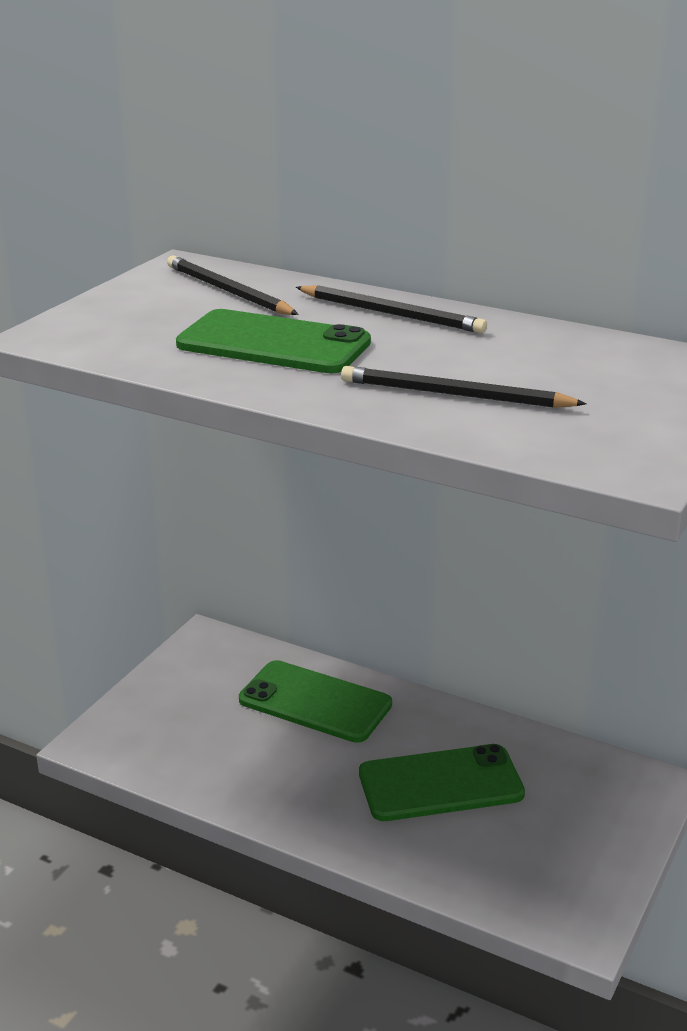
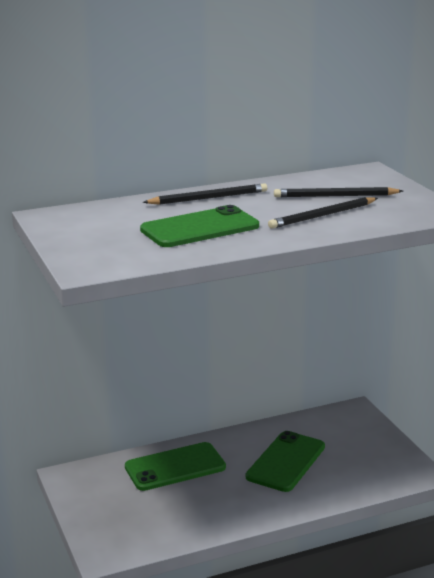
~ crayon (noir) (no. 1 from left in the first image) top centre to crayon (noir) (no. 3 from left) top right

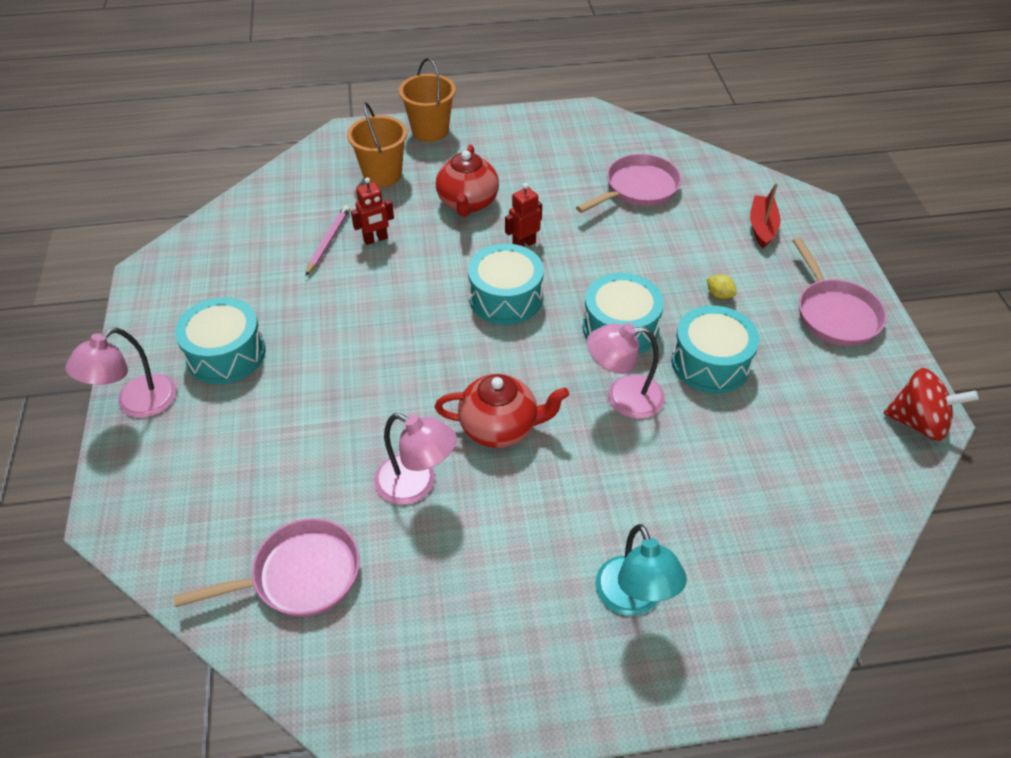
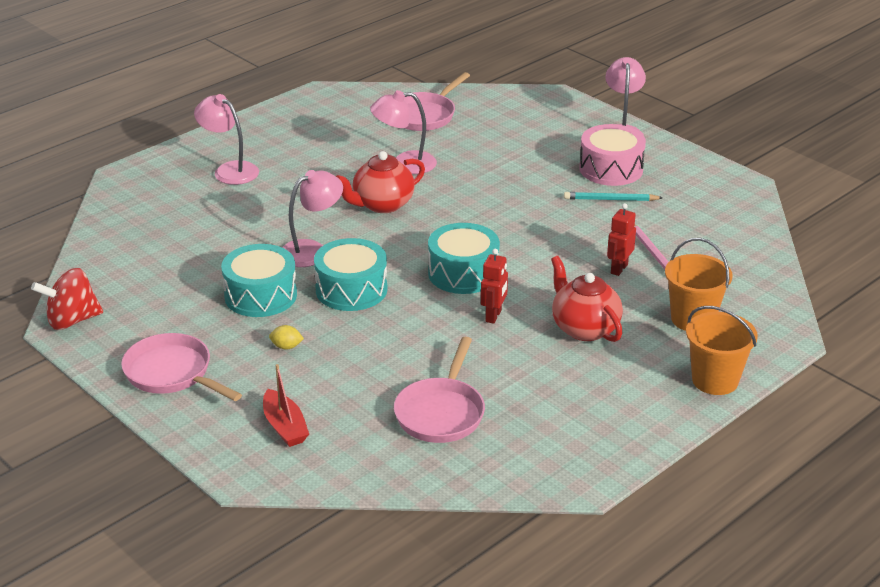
~ lampe (turquoise) bottom centre to lampe (rose) (no. 1 from left) top left
+ crayon (turquoise) middle right
~ tambour (turquoise) (no. 1 from left) middle left to tambour (rose) top right

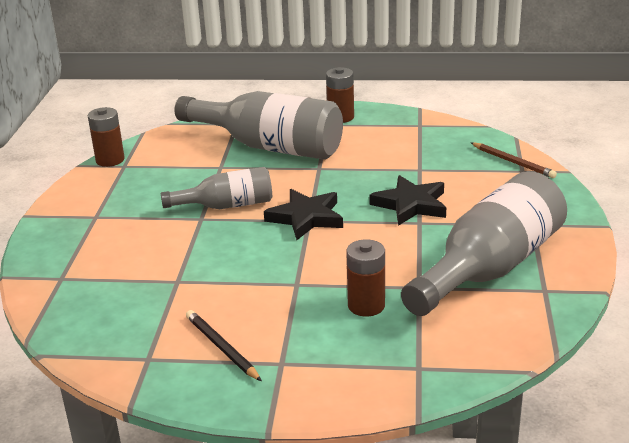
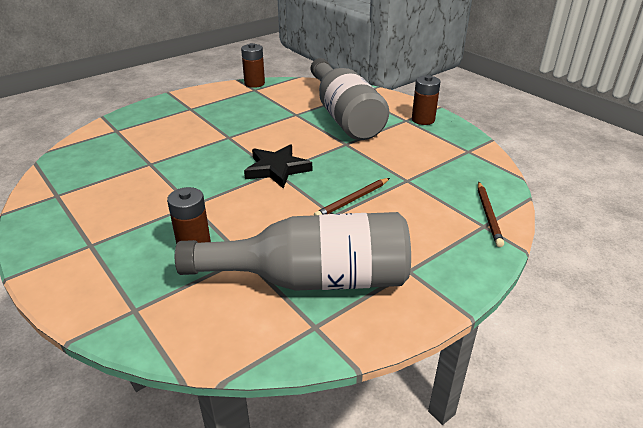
~ étoile (noir) (no. 2 from left) centre to crayon (marron) (no. 1 from left) centre
- bouteille (gris) (no. 1 from left) centre
- crayon (noir) bottom centre

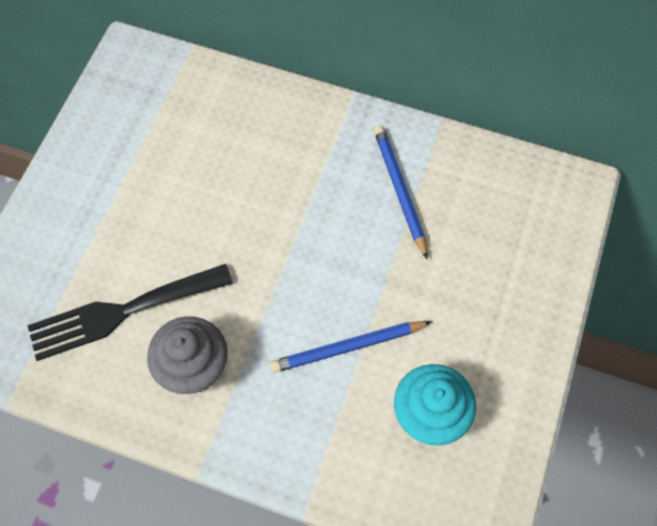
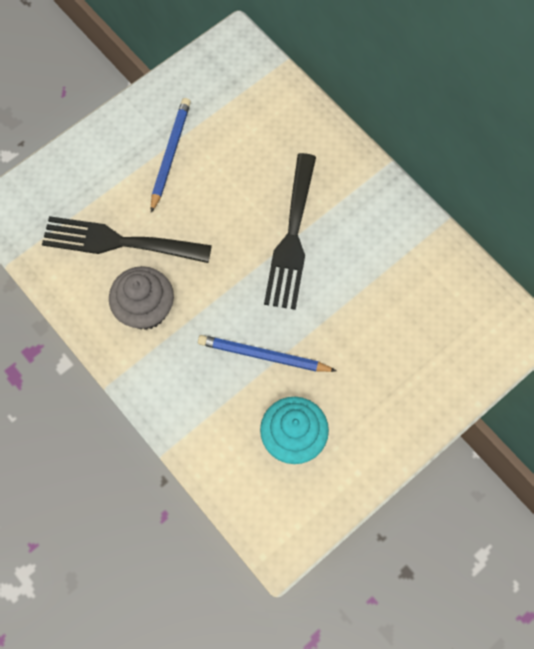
~ crayon (bleu) (no. 2 from left in the first image) centre to crayon (bleu) (no. 1 from left) top left
+ fourchette (noir) (no. 2 from left) centre

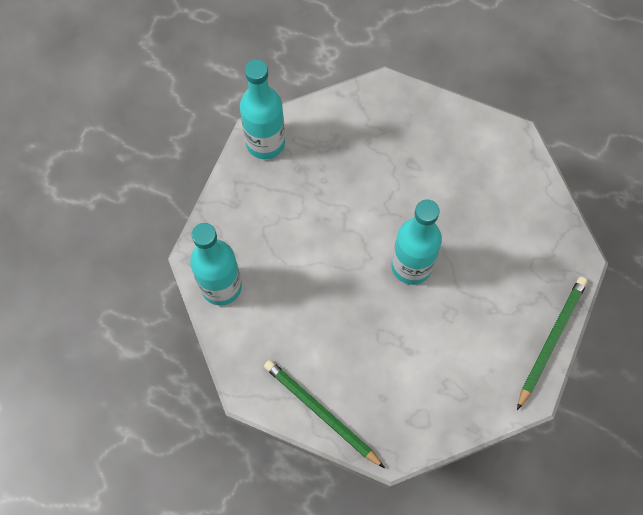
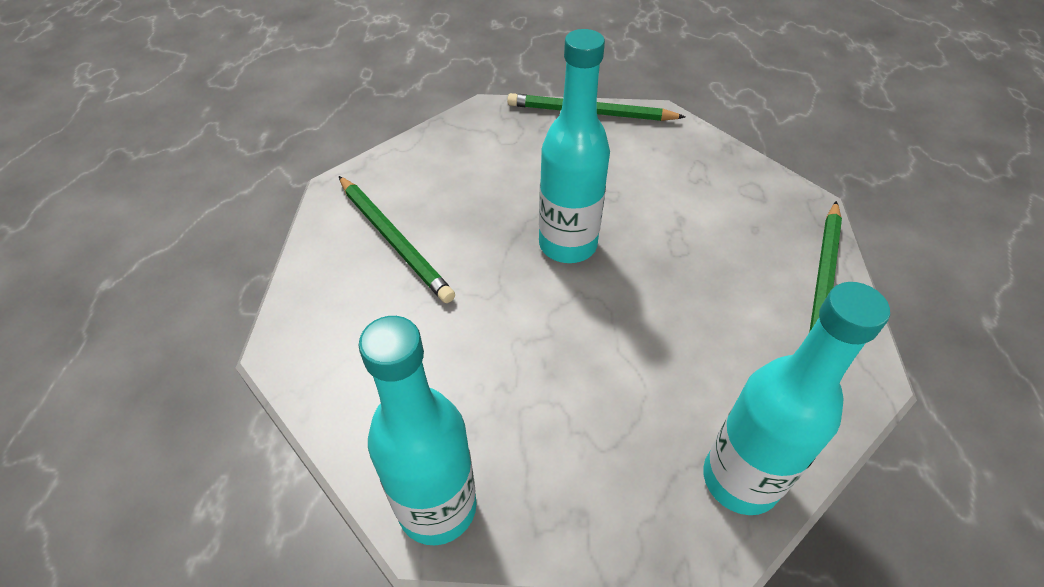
+ crayon (vert) (no. 1 from left) centre

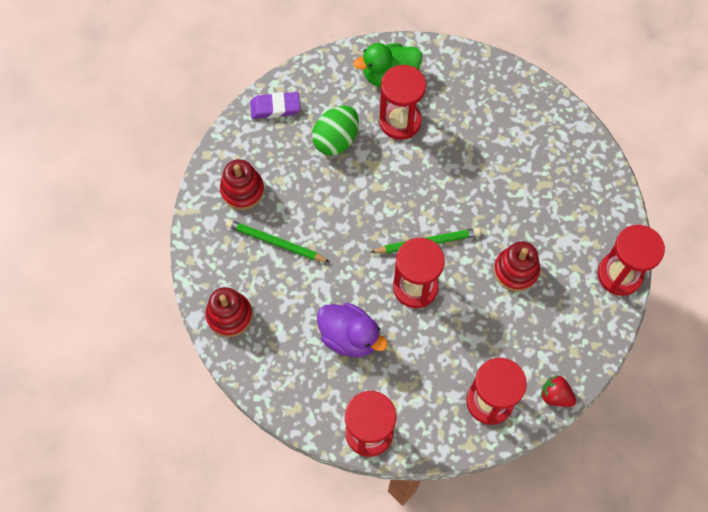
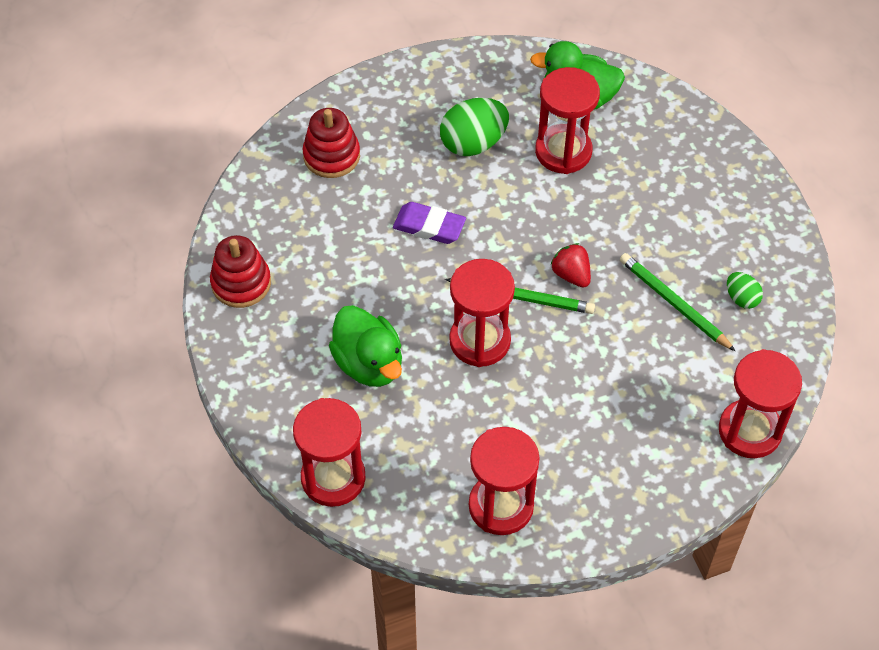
~ canard (violet) centre to canard (vert) (no. 1 from left) centre
~ gomme (violet) top centre to centre
~ fraise (rouge) bottom right to centre
~ crayon (vert) (no. 1 from left in the first image) centre to crayon (vert) (no. 2 from left) middle right
+ œuf (vert) (no. 2 from left) middle right
- jouet à empiler (rouge) (no. 3 from left) middle right

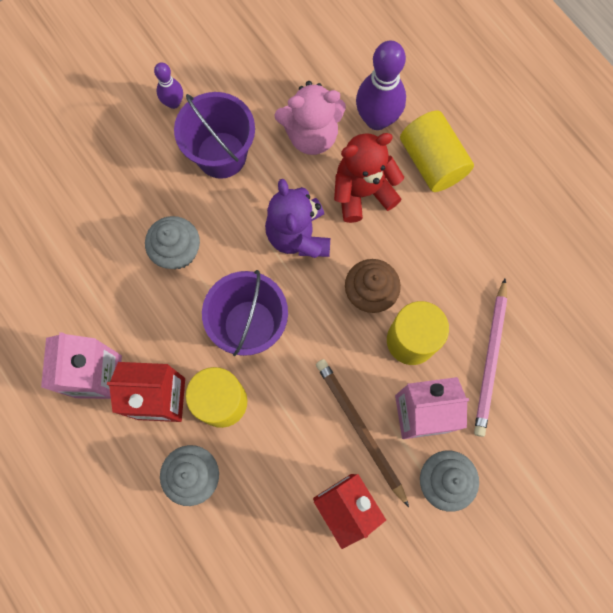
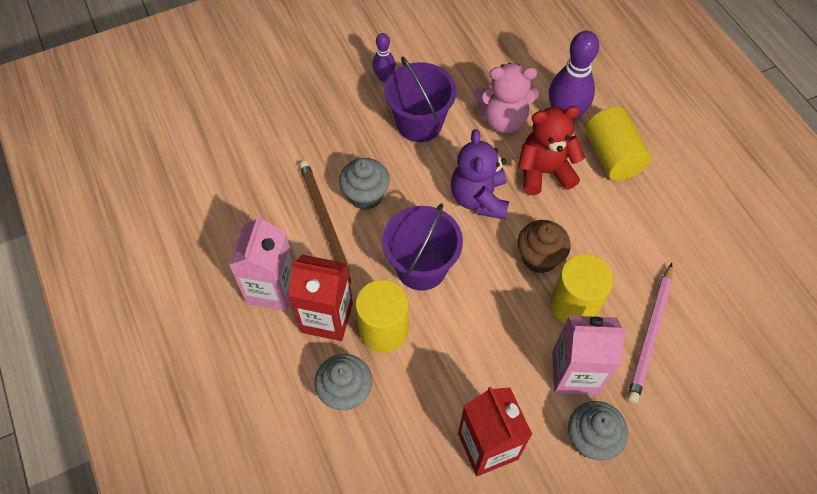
~ crayon (marron) bottom centre to centre

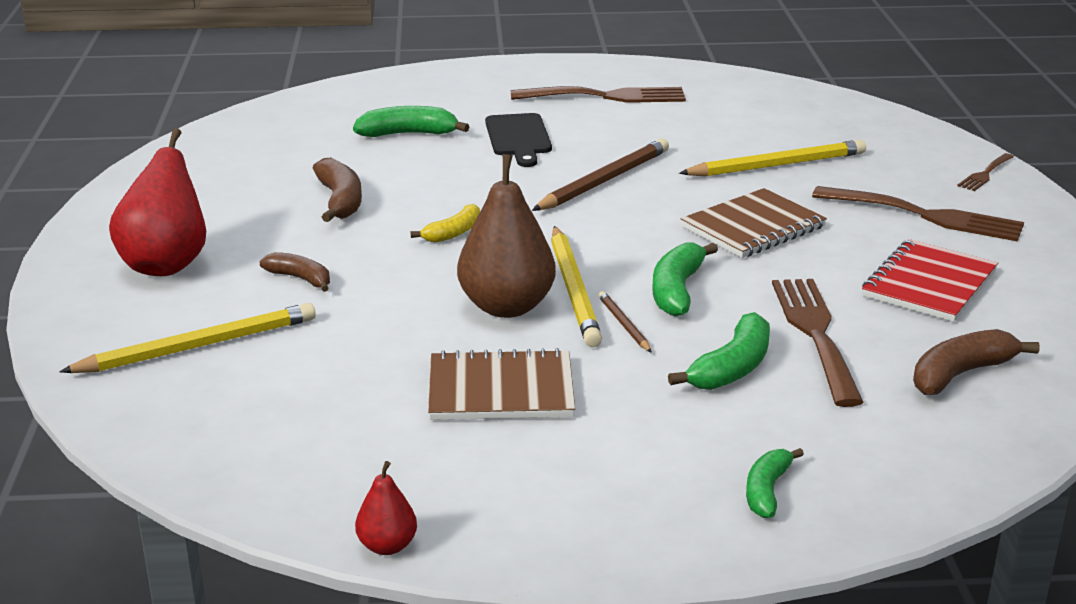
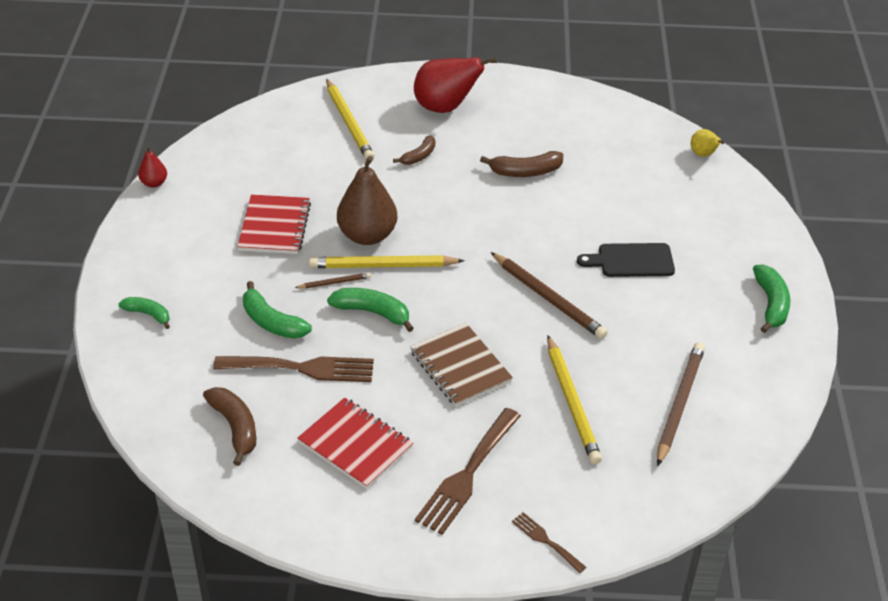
~ carnet (marron) (no. 1 from left) centre to carnet (rouge) (no. 1 from left) middle left
+ crayon (marron) (no. 3 from left) bottom right
+ poire (jaune) top right
~ banane (vert) (no. 1 from left in the first image) top centre to banane (vert) (no. 4 from left) middle right
- banane (jaune) centre
- fourchette (marron) (no. 1 from left) top centre

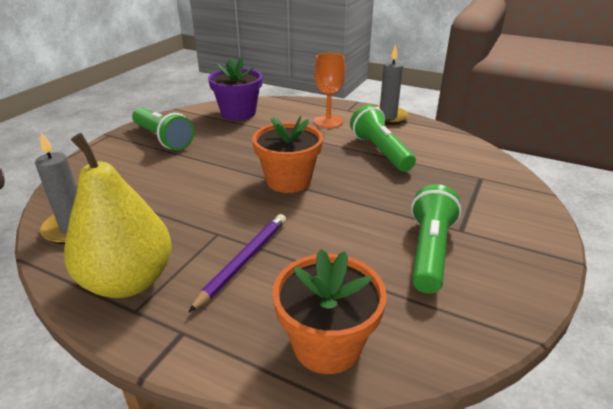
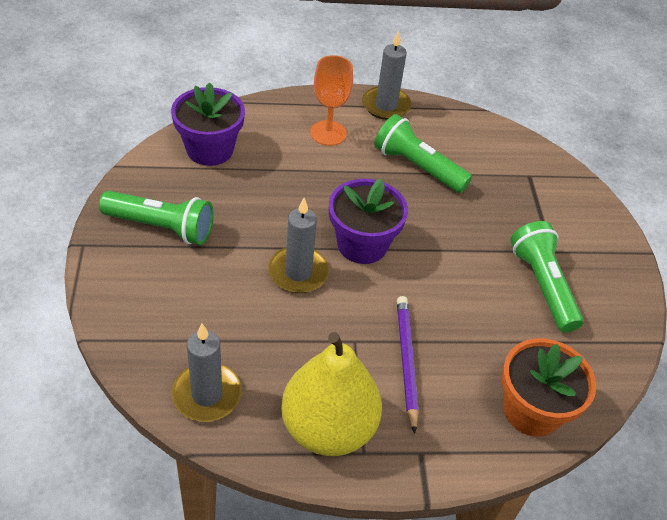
+ bougie (gris) (no. 2 from left) centre
~ pot de fleurs (orange) (no. 1 from left) centre to pot de fleurs (violet) (no. 2 from left) centre

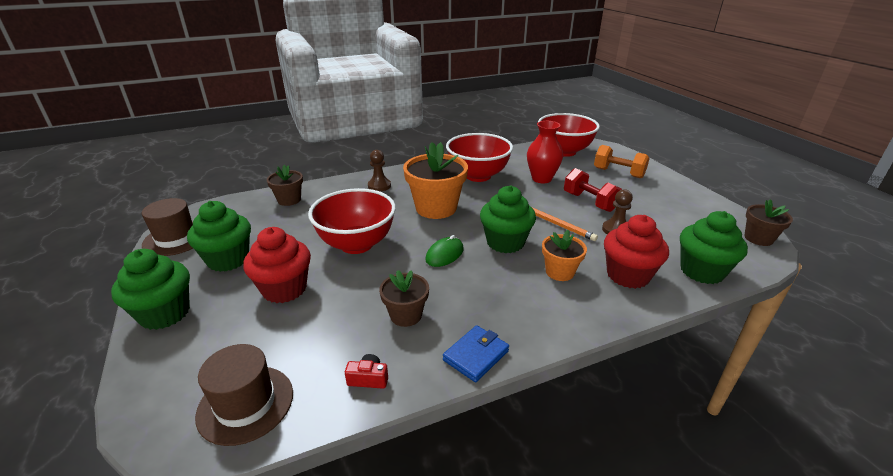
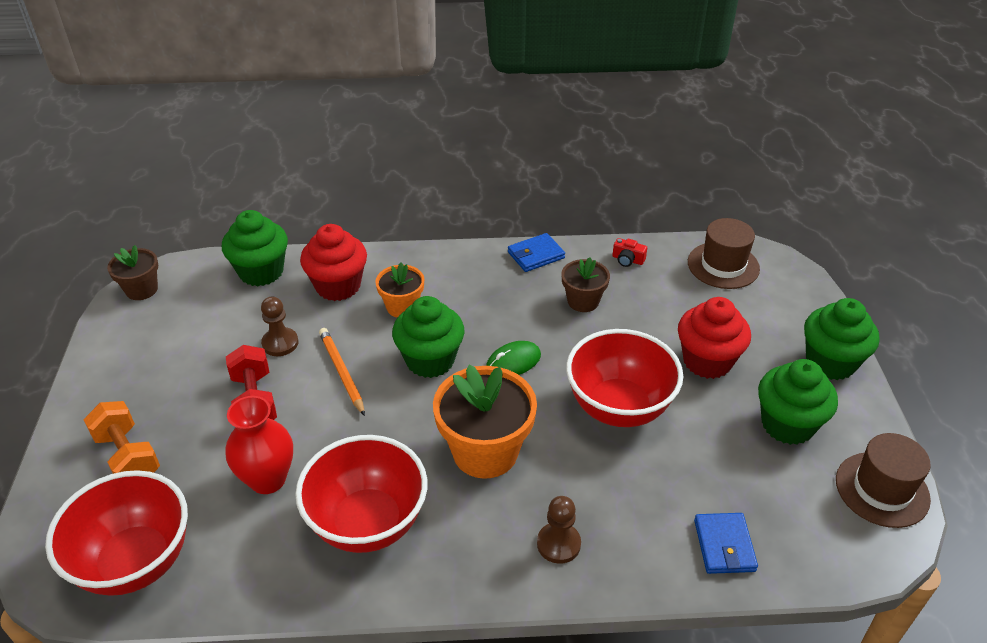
~ pot de fleurs (marron) (no. 1 from left) middle left to portefeuille (bleu) (no. 2 from left) bottom right

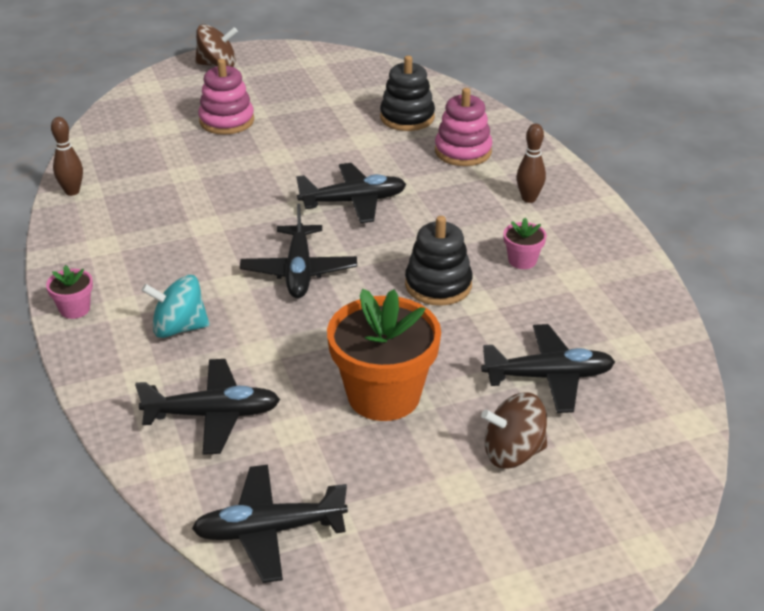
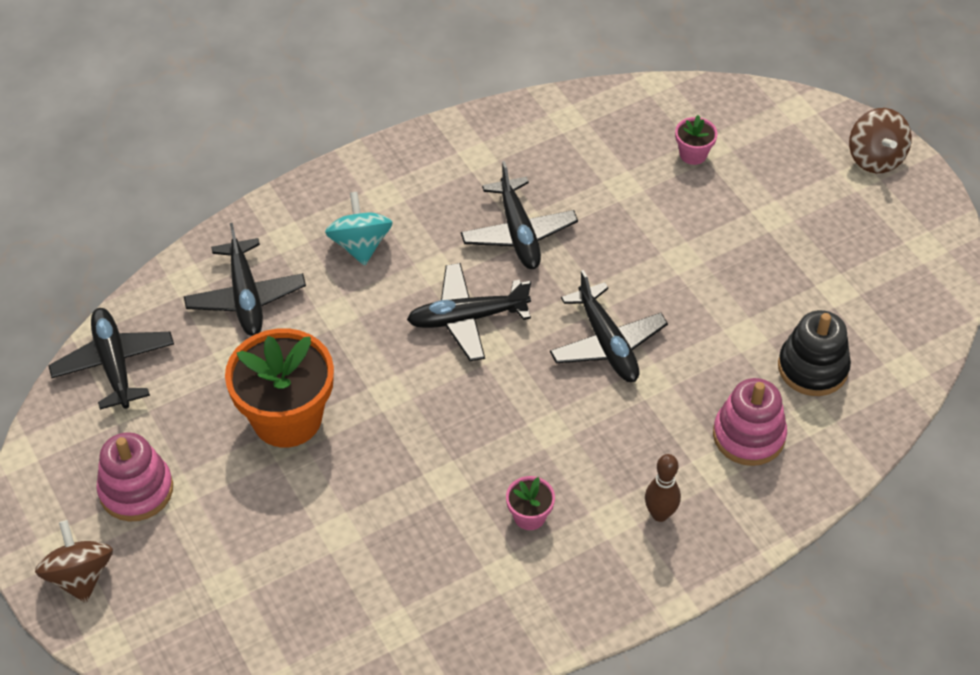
~ toupie (marron) (no. 2 from left in the first image) bottom right to toupie (marron) (no. 1 from left) bottom left
~ jouet à empiler (rose) (no. 1 from left) top left to bottom left
~ avion (noir) (no. 5 from left in the first image) middle right to avion (noir) (no. 4 from left) top centre
~ pot de fleurs (rose) (no. 1 from left in the first image) middle left to pot de fleurs (rose) (no. 2 from left) top right
- quille (marron) (no. 1 from left) top left
- jouet à empiler (noir) (no. 2 from left) centre

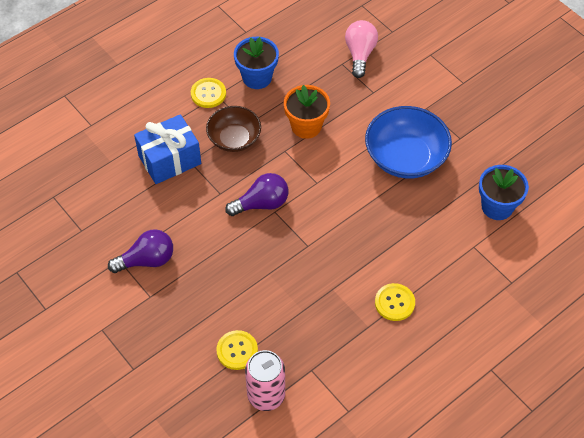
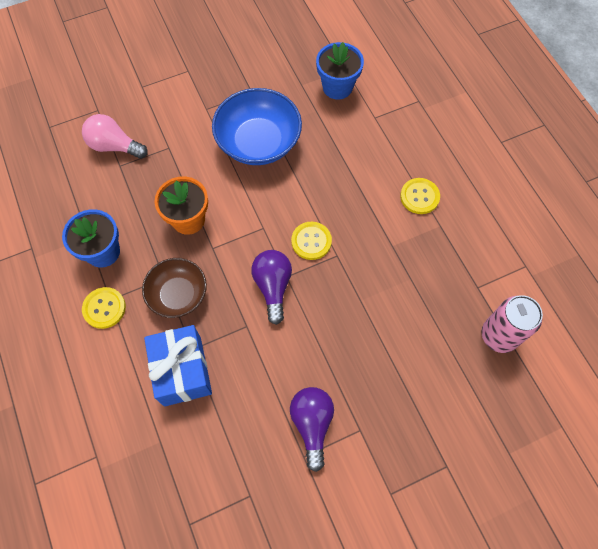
~ bouton (jaune) (no. 2 from left) bottom centre to centre

